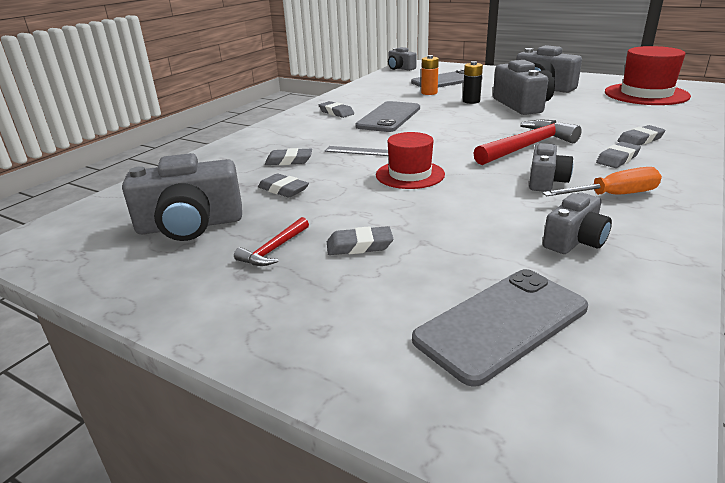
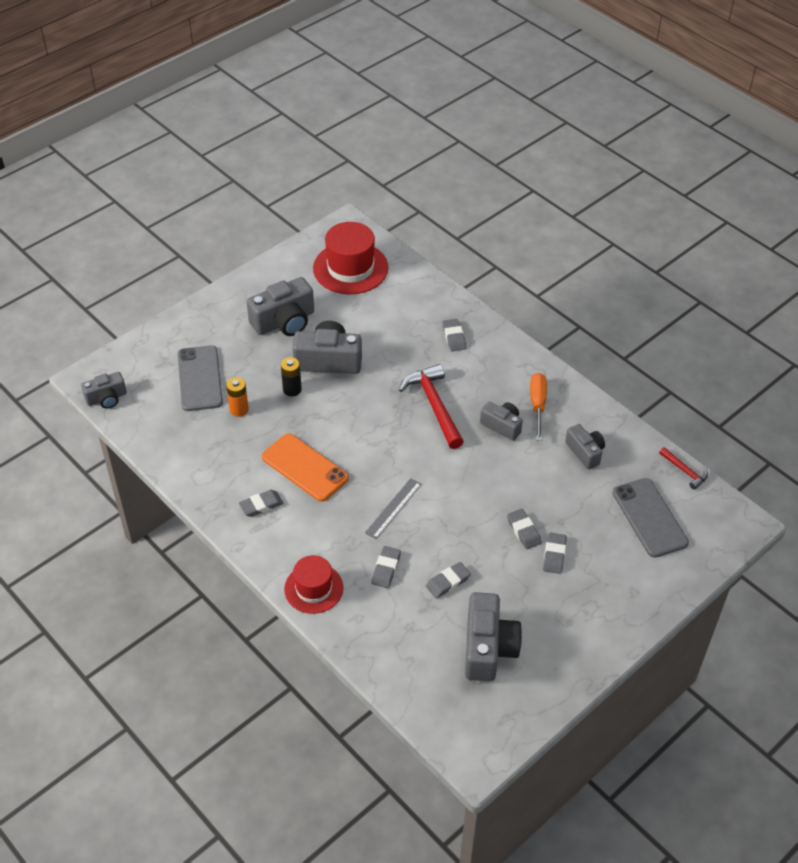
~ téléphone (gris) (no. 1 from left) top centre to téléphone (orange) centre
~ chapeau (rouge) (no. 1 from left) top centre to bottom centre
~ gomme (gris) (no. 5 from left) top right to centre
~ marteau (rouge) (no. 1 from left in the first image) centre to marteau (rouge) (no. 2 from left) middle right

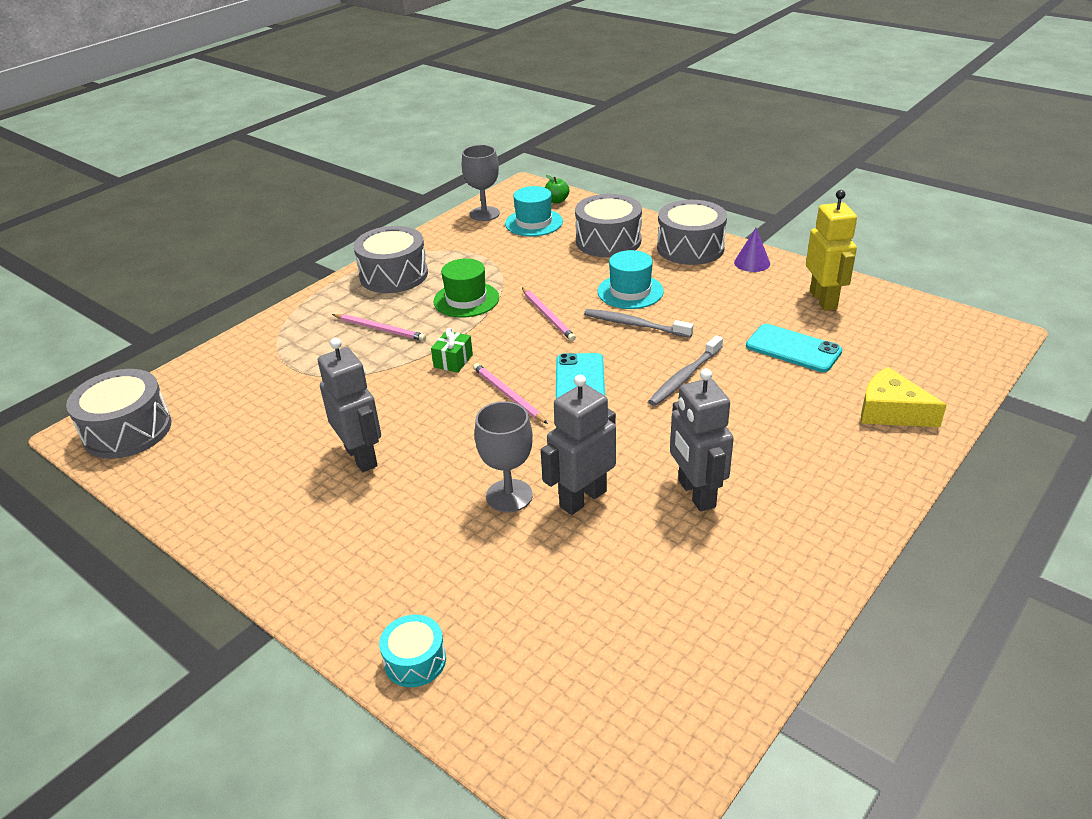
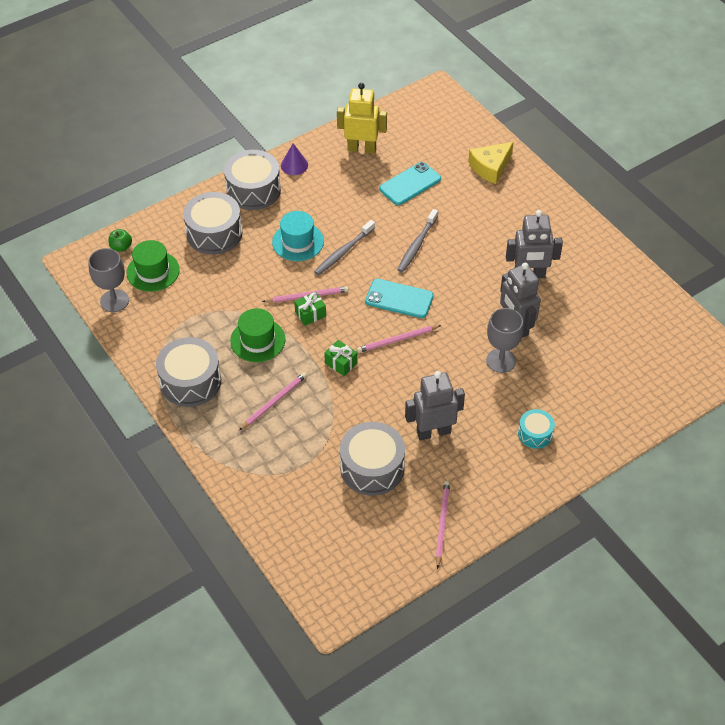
~ chapeau (turquoise) (no. 1 from left) top centre to chapeau (vert) (no. 1 from left) middle left
+ cadeau (vert) (no. 1 from left) centre
~ tambour (gris) (no. 1 from left in the first image) middle left to tambour (gris) (no. 4 from left) centre
~ brosse à dents (gris) (no. 2 from left) centre = top centre 60 degrees clockwise
+ crayon (rose) (no. 4 from left) bottom centre
~ tambour (turquoise) bottom centre to middle right

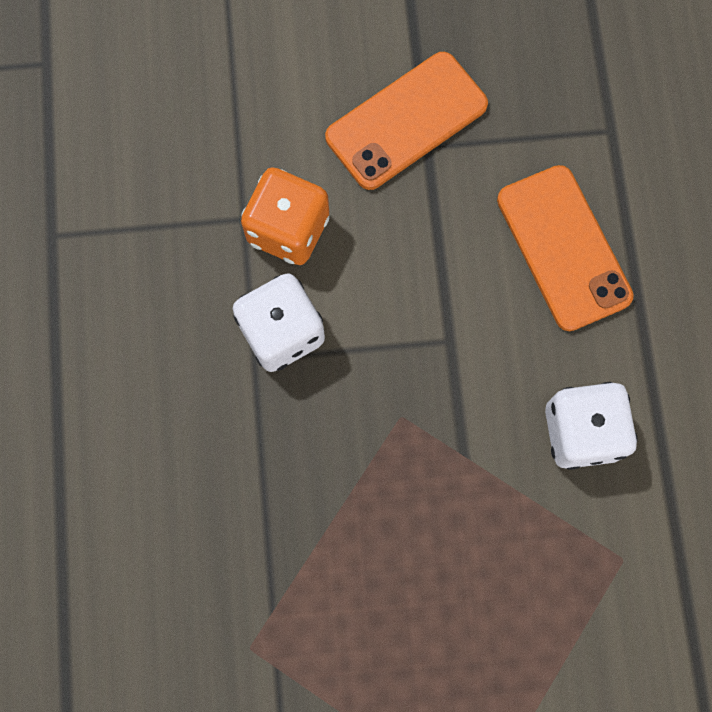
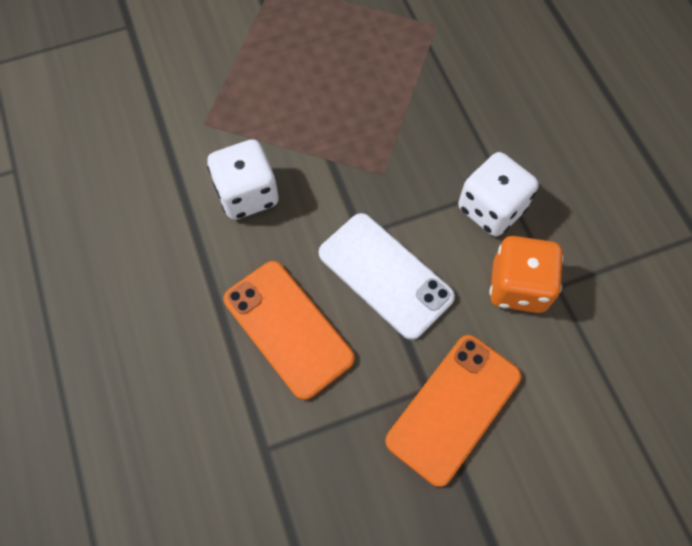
+ téléphone (blanc) centre

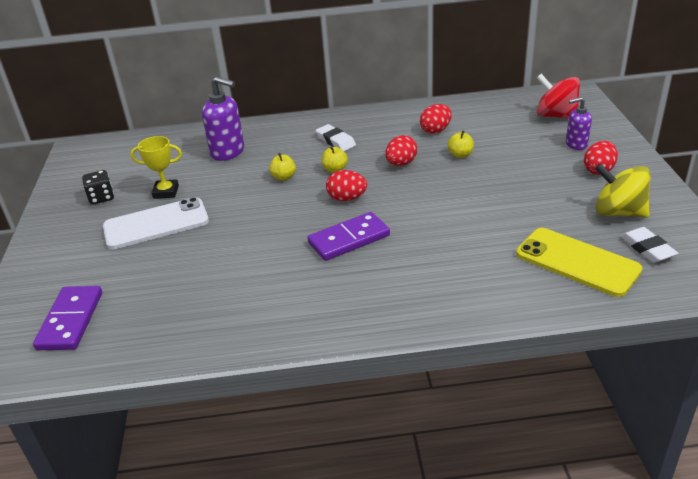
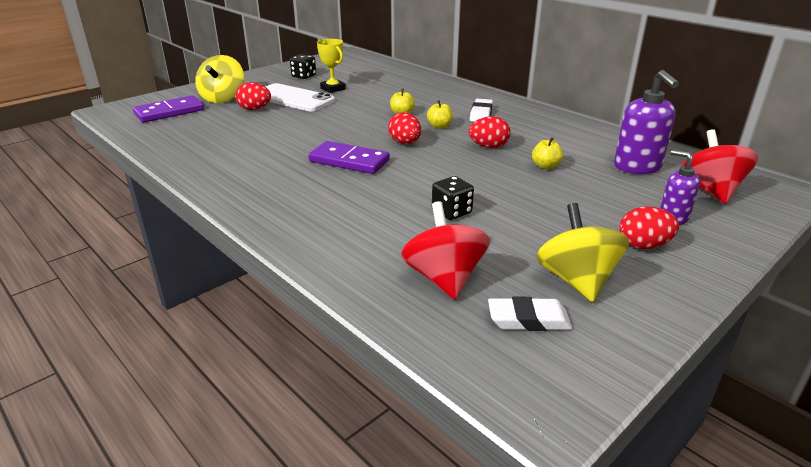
+ toupie (jaune) (no. 1 from left) top left
~ œuf (rouge) (no. 3 from left in the first image) top centre to œuf (rouge) (no. 1 from left) top left
~ téléphone (jaune) middle right to toupie (rouge) (no. 1 from left) centre
+ dé (noir) (no. 2 from left) centre
~ gomme (blanc) (no. 2 from left) middle right = bottom centre 60 degrees clockwise
~ distributeur de savon (violet) (no. 1 from left) top left to top right

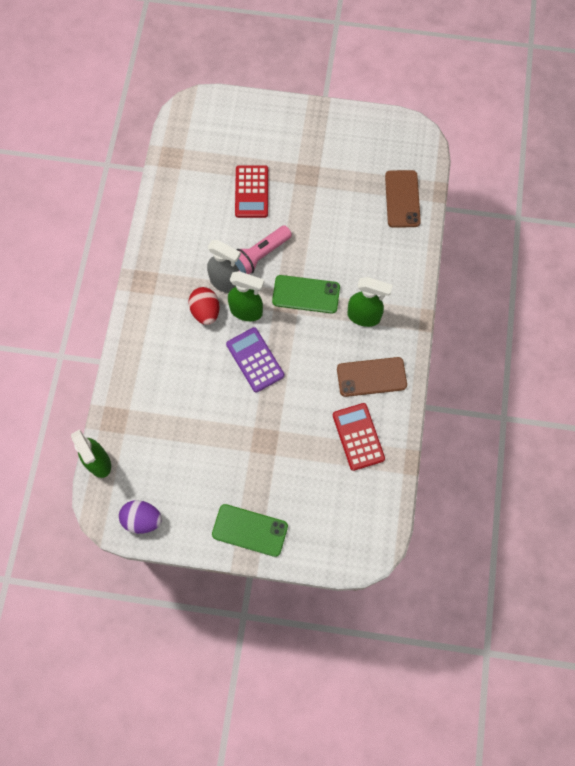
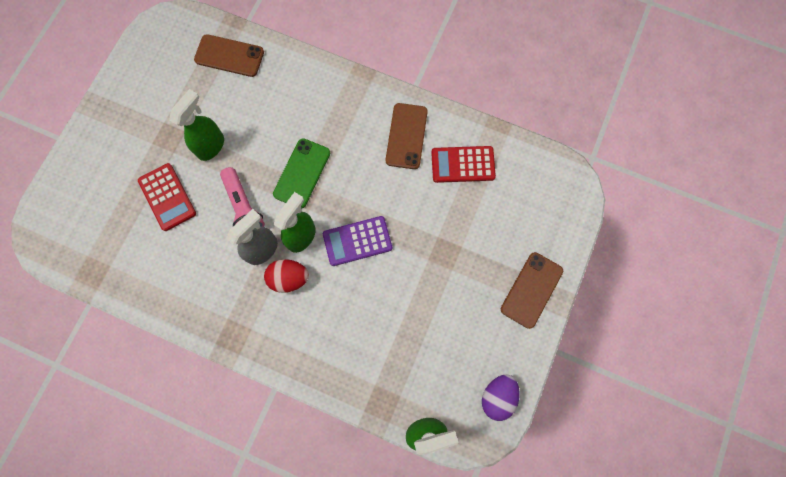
~ calculatrice (rouge) (no. 1 from left) top centre = middle left 45 degrees clockwise
~ vaporisateur (vert) (no. 3 from left in the first image) centre to vaporisateur (vert) (no. 1 from left) top left
~ téléphone (vert) (no. 1 from left) bottom centre to téléphone (marron) (no. 3 from left) middle right

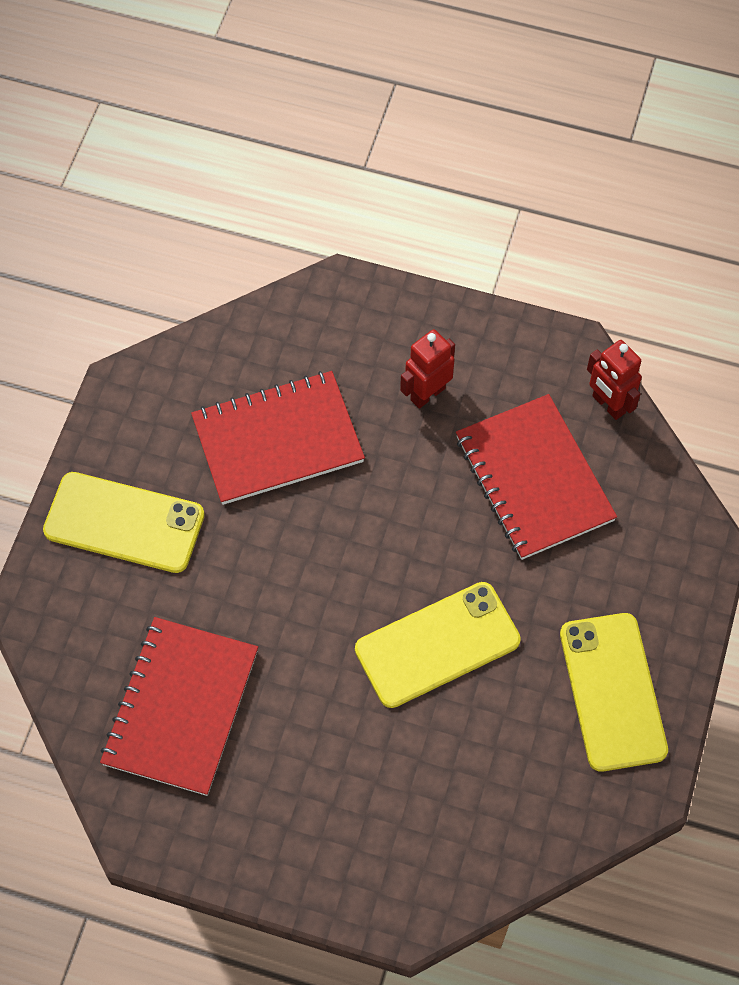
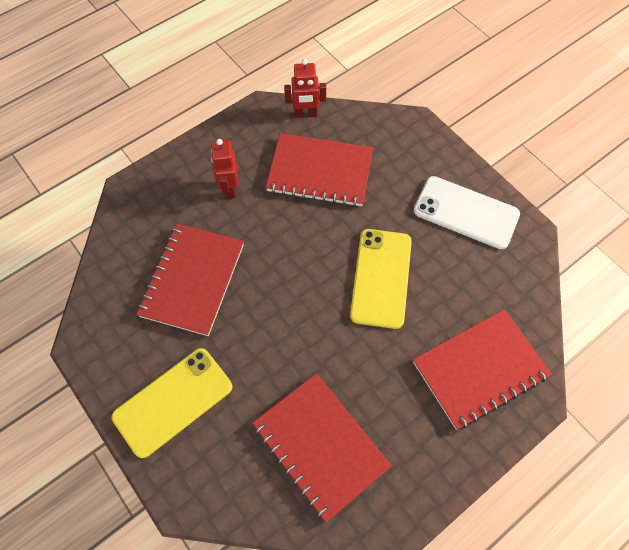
~ téléphone (jaune) (no. 3 from left) bottom right to téléphone (blanc) middle right
+ carnet (rouge) (no. 4 from left) bottom right

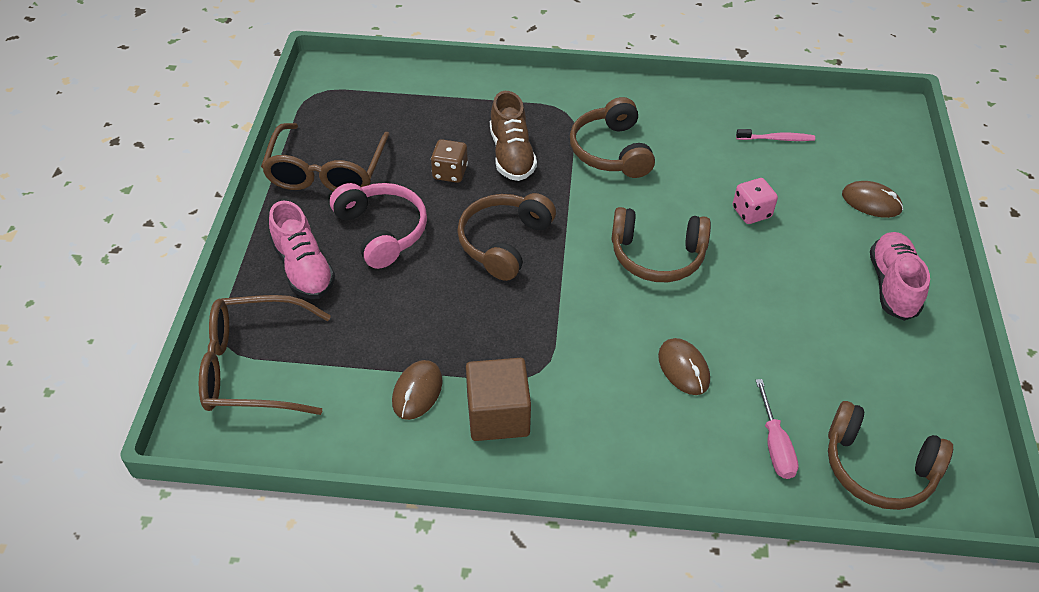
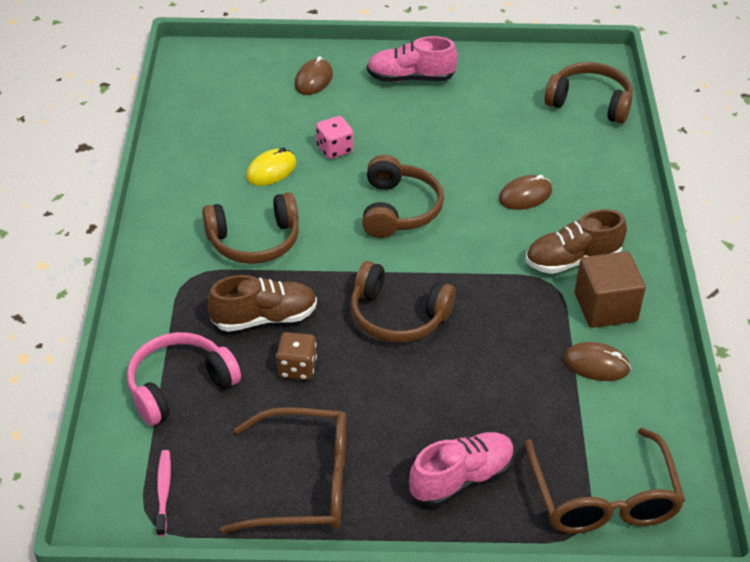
~ casque audio (rose) centre to bottom left
~ brosse à dents (rose) top right to bottom left
+ souris (jaune) top centre
+ chaussure (marron) (no. 2 from left) middle right
~ casque audio (marron) (no. 4 from left) bottom right = top right 90 degrees counterclockwise
- tournevis (rose) bottom right

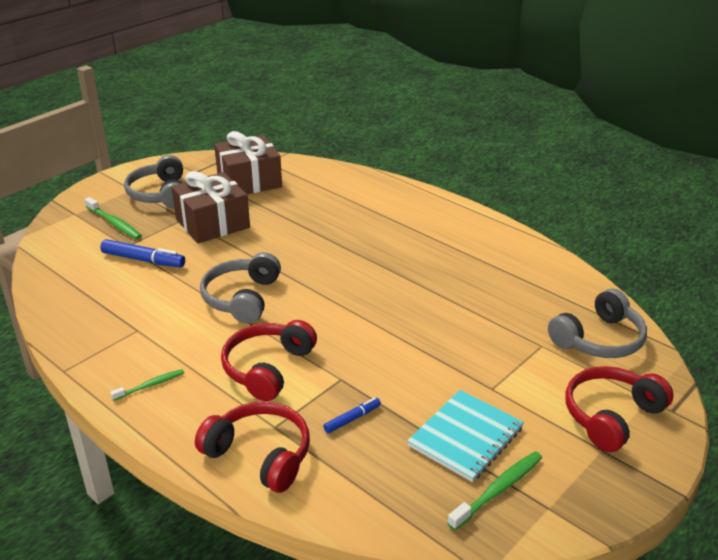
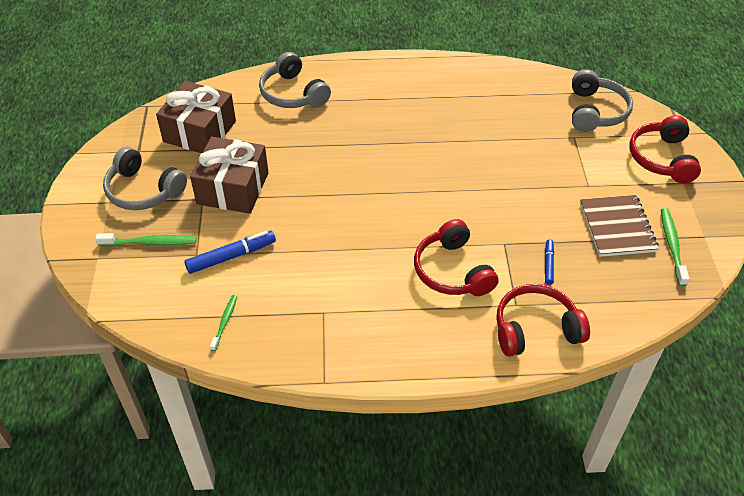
~ brosse à dents (vert) (no. 2 from left) bottom left to middle left
~ casque audio (gris) (no. 2 from left) centre to top centre
~ carnet (turquoise) bottom centre to carnet (marron) middle right

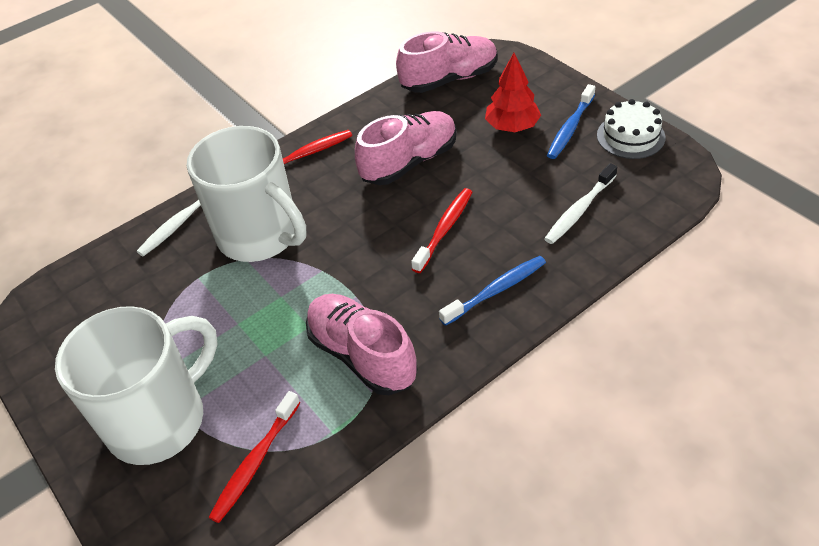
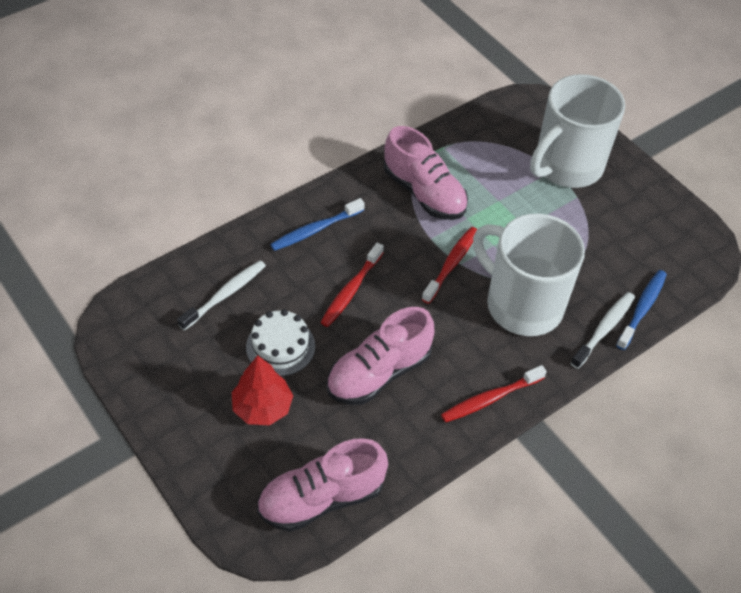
~ gâteau (blanc) top right to centre
~ brosse à dents (rouge) (no. 1 from left in the first image) bottom left to brosse à dents (rouge) (no. 2 from left) centre
~ brosse à dents (bleu) (no. 2 from left) top right to middle right

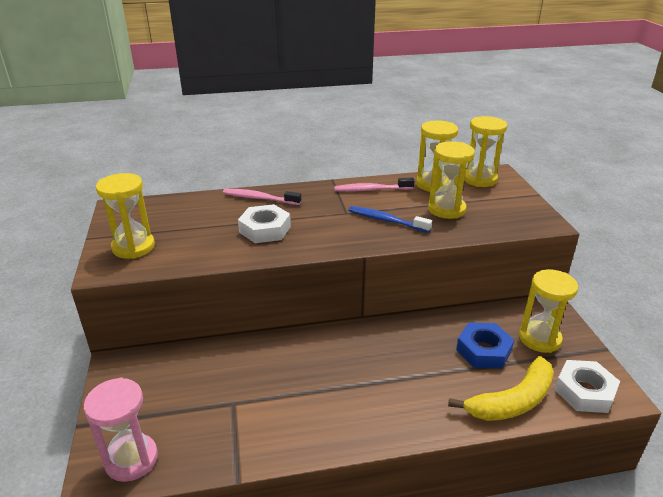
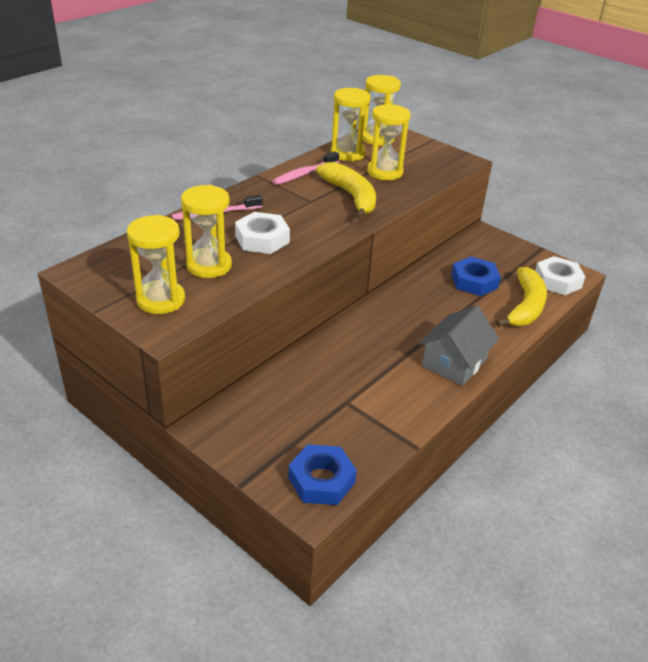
~ sablier (jaune) (no. 5 from left in the first image) middle right to sablier (jaune) (no. 2 from left) middle left
~ sablier (rose) bottom left to écrou (bleu) (no. 1 from left) bottom centre
~ brosse à dents (bleu) centre to banane (jaune) (no. 1 from left) top centre
+ maison (gris) middle right

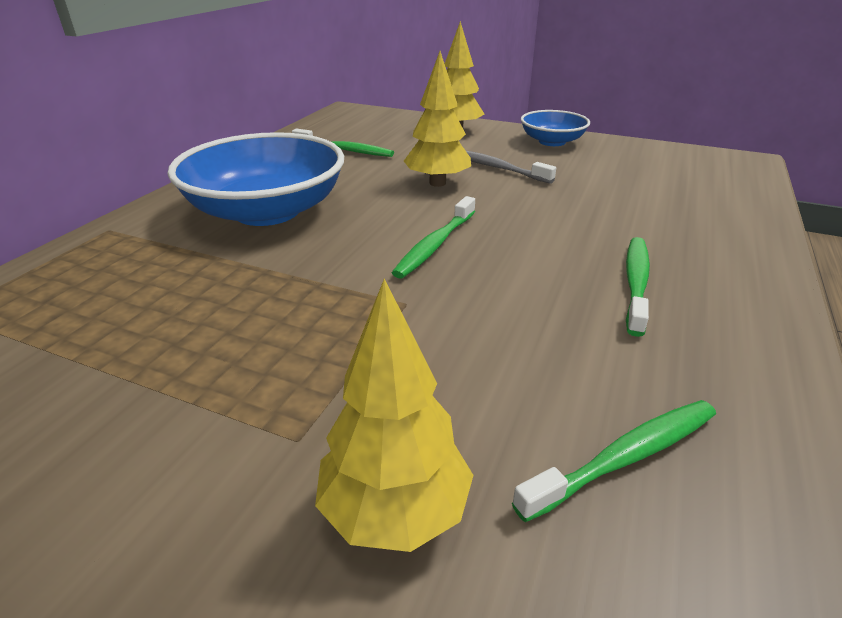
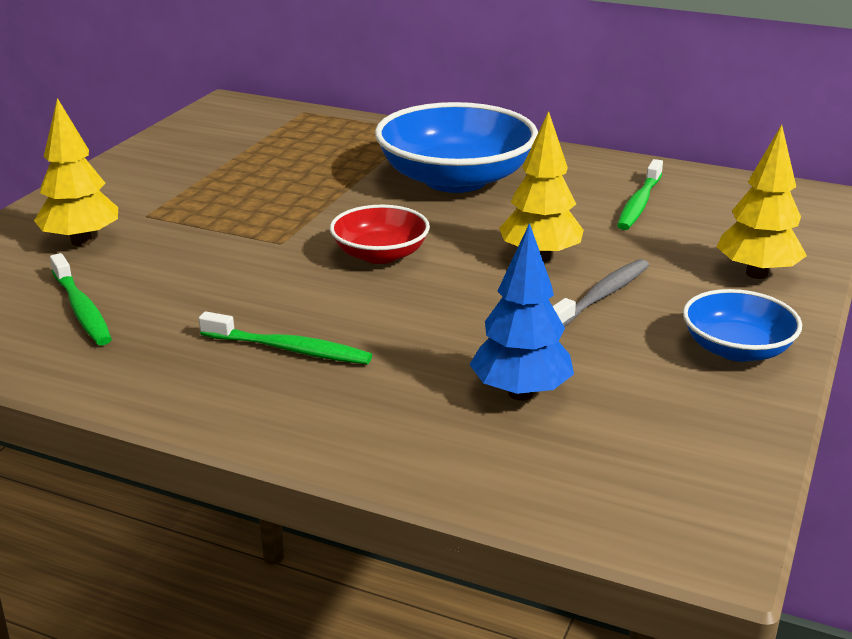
~ brosse à dents (vert) (no. 2 from left) centre to bol (rouge) centre
+ arbre (bleu) centre

